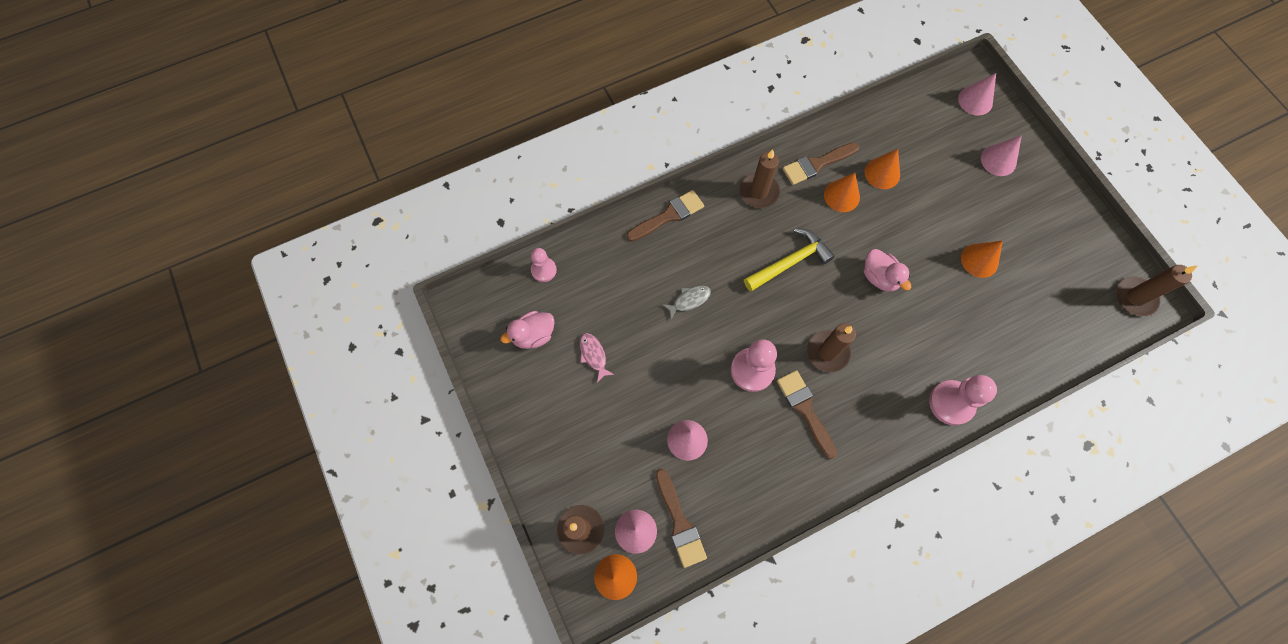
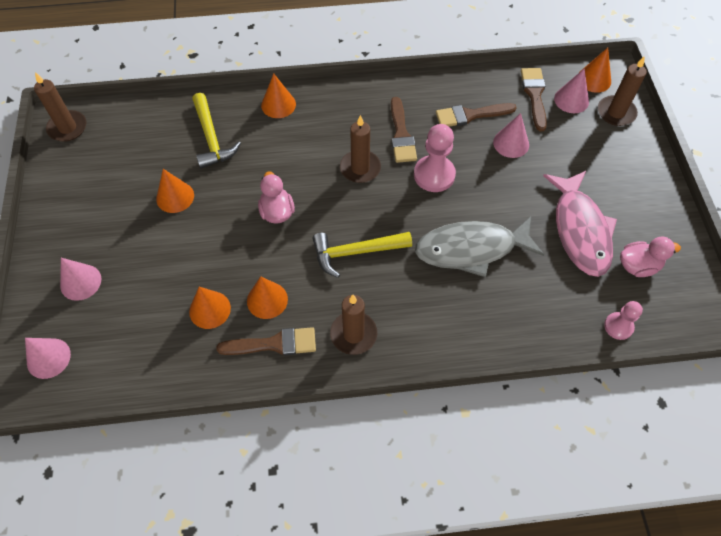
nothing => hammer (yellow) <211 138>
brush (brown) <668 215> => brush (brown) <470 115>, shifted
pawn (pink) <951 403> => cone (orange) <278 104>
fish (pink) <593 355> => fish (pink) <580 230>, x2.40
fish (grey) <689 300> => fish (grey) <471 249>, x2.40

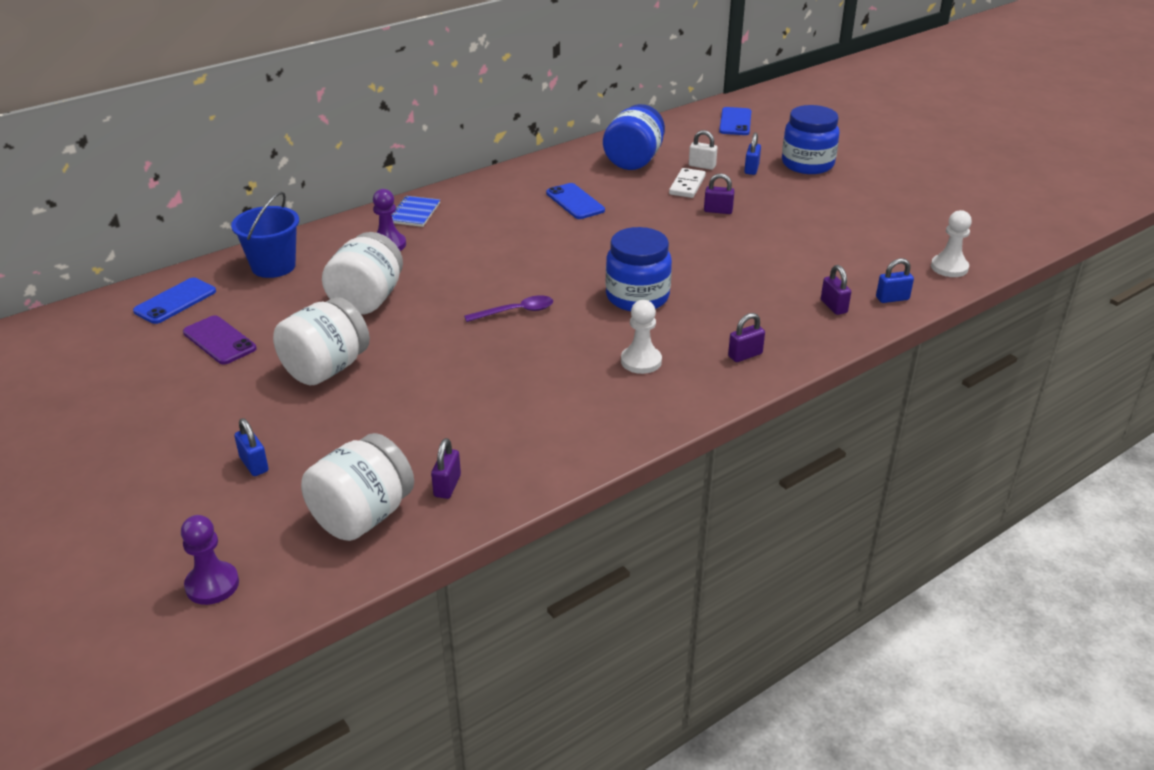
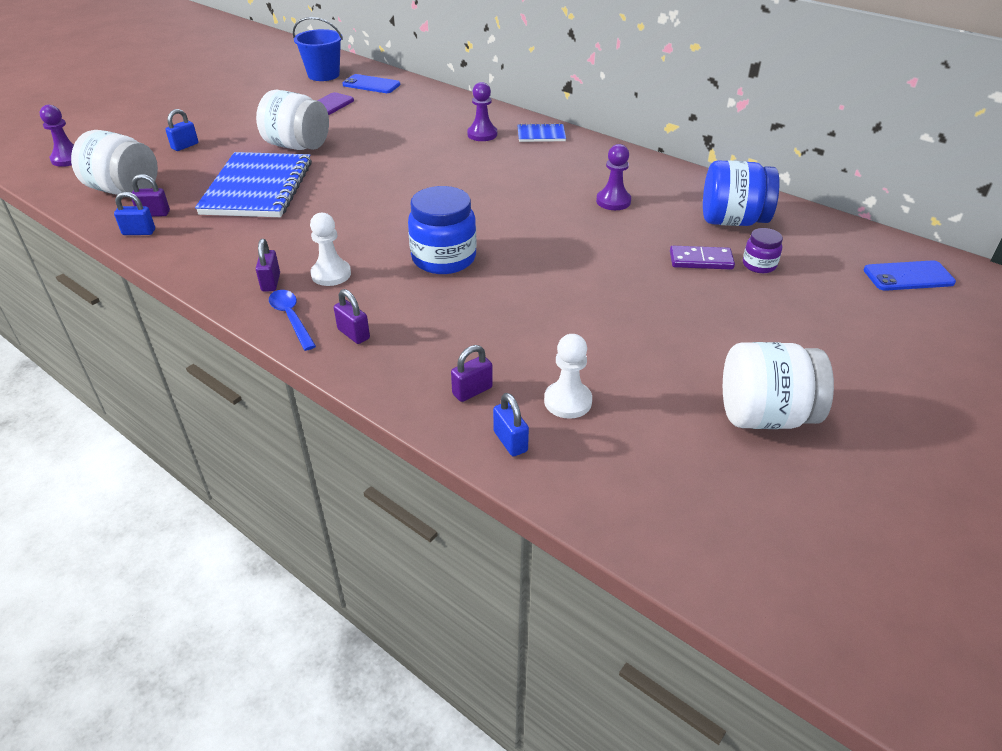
spoon (purple) <516 312> => nothing
jar (blue) <807 164> => nothing
nothing => notebook (blue) <257 188>
nothing => spoon (blue) <291 318>
bucket (blue) <273 266> => bucket (blue) <323 75>, shifted
jar (white) <367 300> => jar (white) <764 416>, shifted
padlock (purple) <718 211> => padlock (purple) <271 282>, shifted
padlock (blue) <751 169> => padlock (blue) <139 232>, shifted
pawn (white) <949 267> => pawn (white) <567 401>, shifted
phone (blue) <575 202> => pawn (purple) <613 201>
padlock (white) <702 166> => jar (purple) <759 265>
domino (white) <687 185> => domino (purple) <701 260>

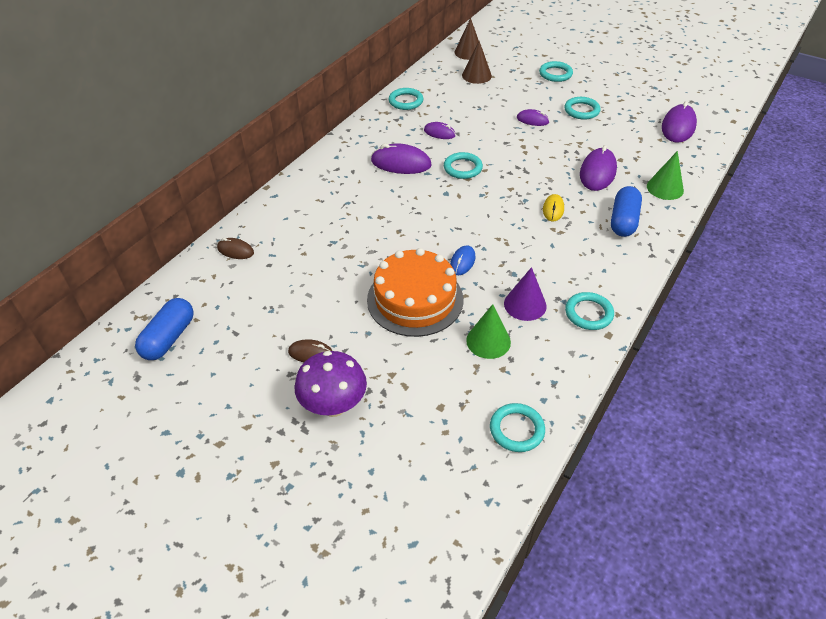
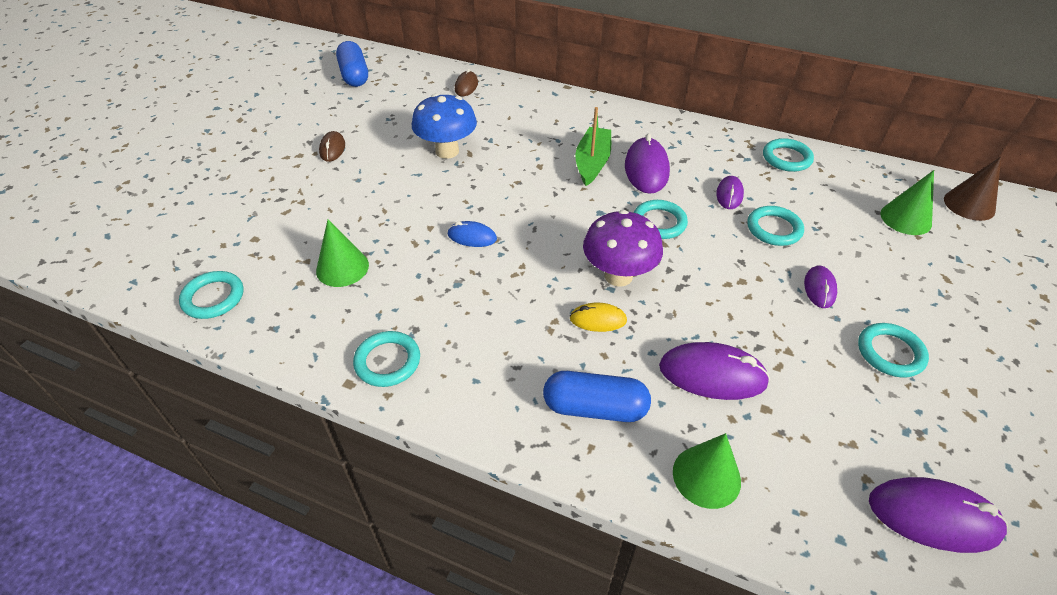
cake (orange) <415 299> => nothing
cone (purple) <525 304> => nothing
nothing => mushroom (blue) <447 151>
nothing => boat (green) <592 162>
mushroom (purple) <334 406> => mushroom (purple) <618 276>, shifted
ring (turquoise) <555 74> => ring (turquoise) <774 229>, shifted
cone (brown) <476 75> => cone (green) <906 218>
capsule (blue) <169 338> => capsule (blue) <354 75>, 60 degrees clockwise

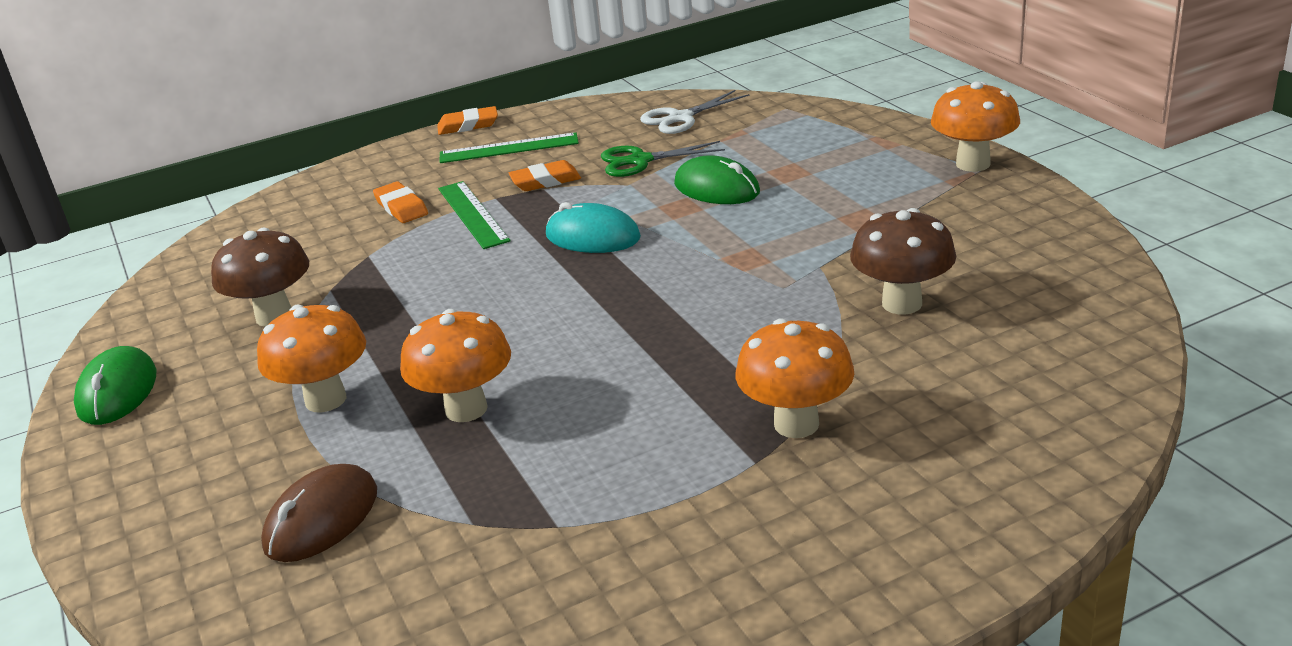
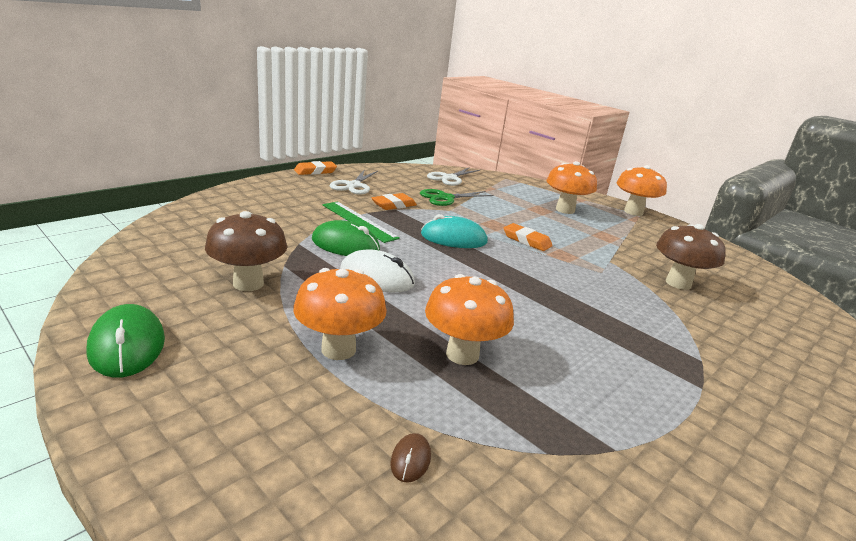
nothing => mouse (white) <377 277>
eraser (orange) <401 207> => eraser (orange) <526 240>, shifted
mouse (green) <717 188> => mouse (green) <345 245>, shifted
mushroom (orange) <796 424> => mushroom (orange) <565 210>, shifted
ruler (green) <509 148> => scissors (white) <353 185>
mouse (brown) <322 519> => mouse (brown) <410 460>, x0.48

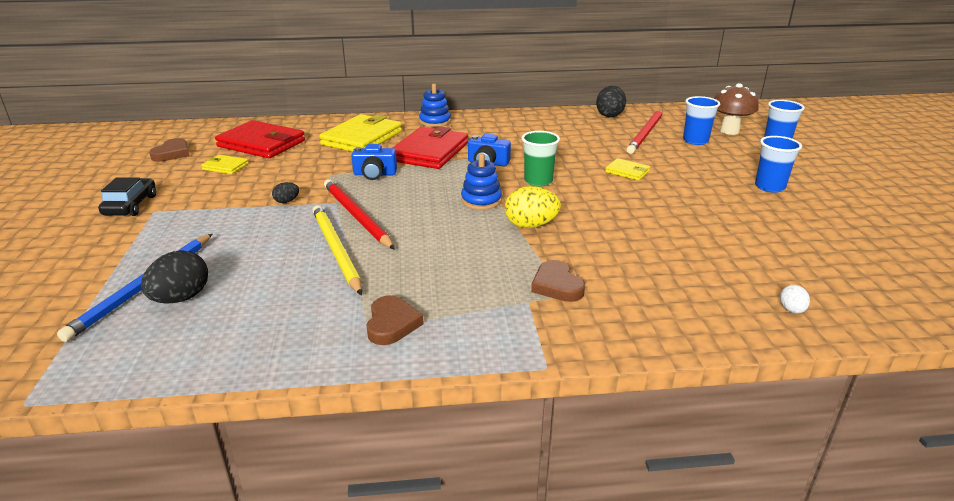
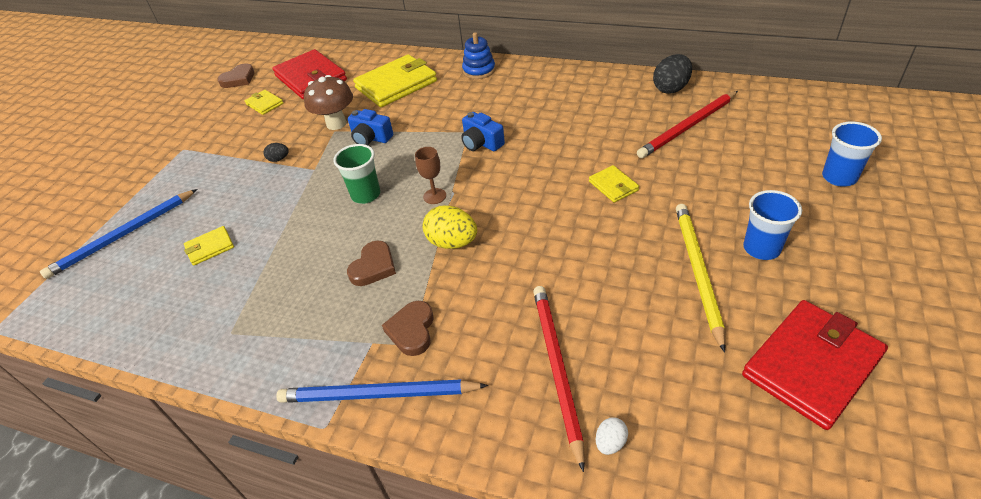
car (black) <131 205> => nothing
egg (black) <181 298> => nothing
cup (blue) <695 141> => nothing
nothing => wallet (yellow) <210 247>
nothing => pencil (blue) <378 395>
pencil (yellow) <336 250> => pencil (yellow) <697 272>, shifted
pencil (red) <356 216> => pencil (red) <557 368>, shifted
heart (brown) <392 324> => heart (brown) <373 267>, shifted
wallet (red) <430 152> => wallet (red) <812 365>, shifted
cup (green) <538 181> => cup (green) <366 195>, shifted
mushroom (brown) <729 131> => mushroom (brown) <336 123>, shifted
stacking toy (blue) <481 200> => goblet (brown) <434 196>

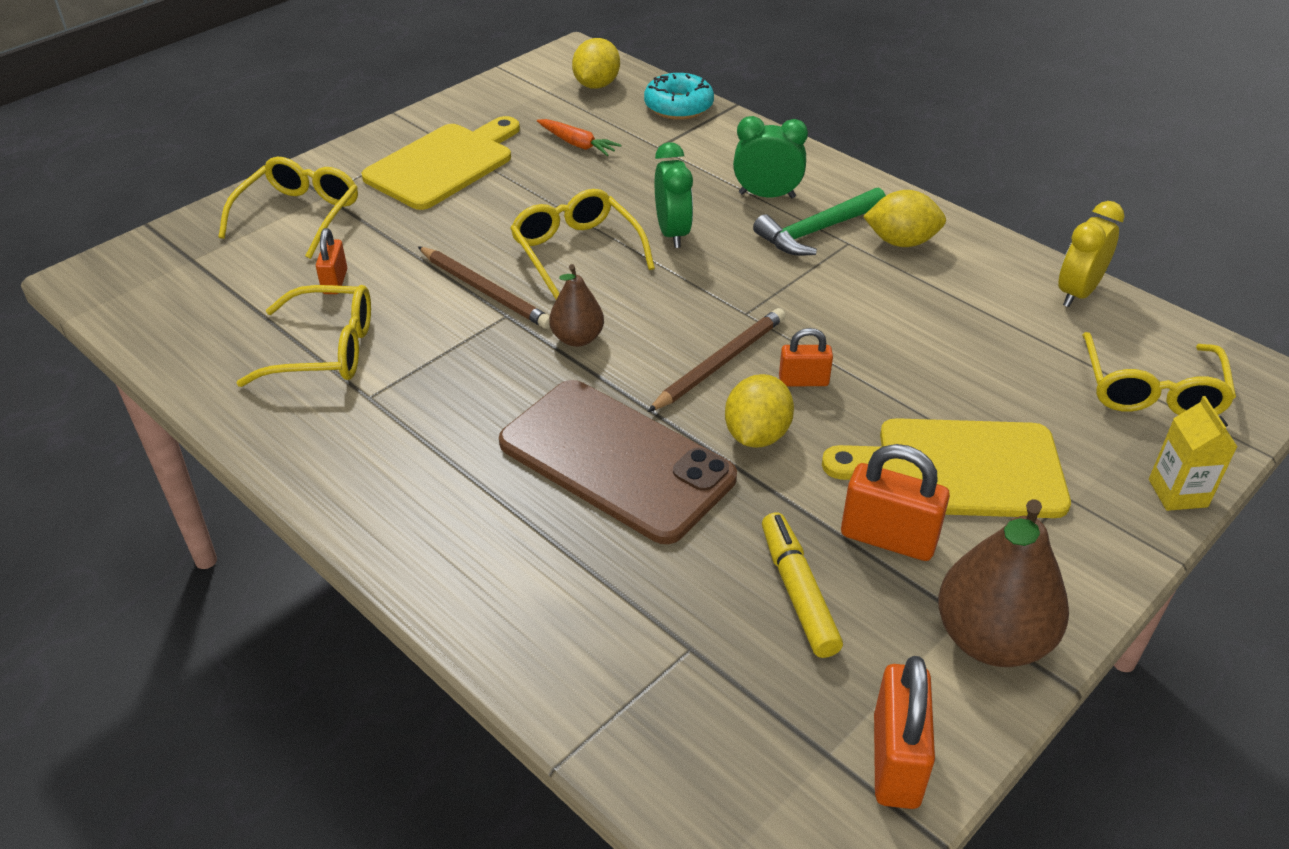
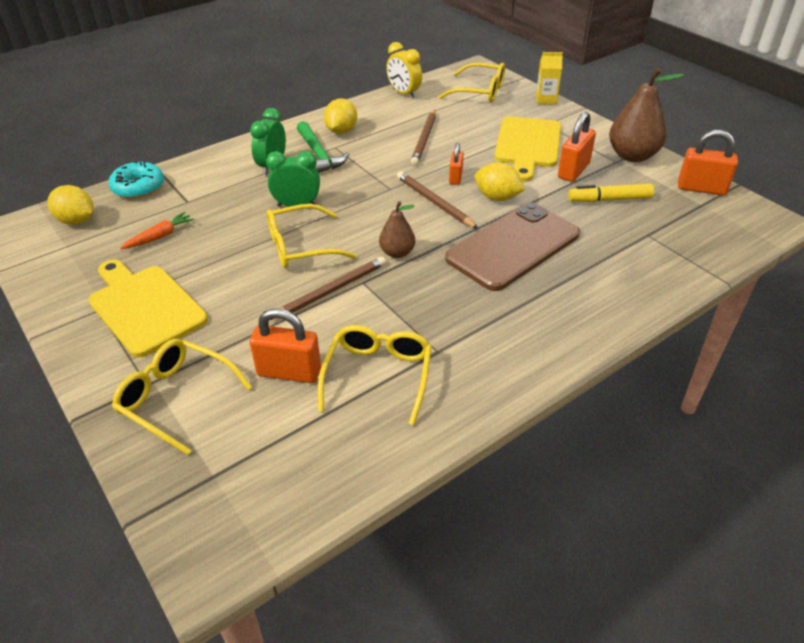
nothing => pencil (brown) <424 139>
padlock (orange) <335 282> => padlock (orange) <289 372>, x1.66

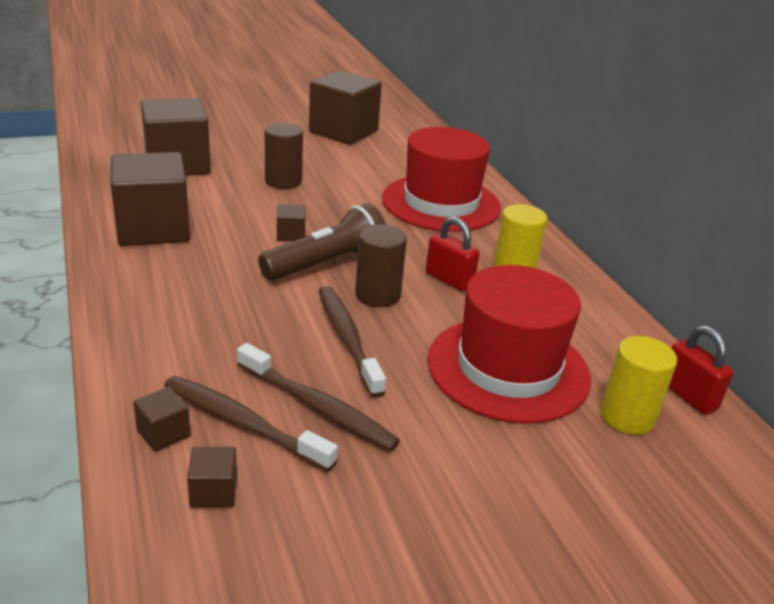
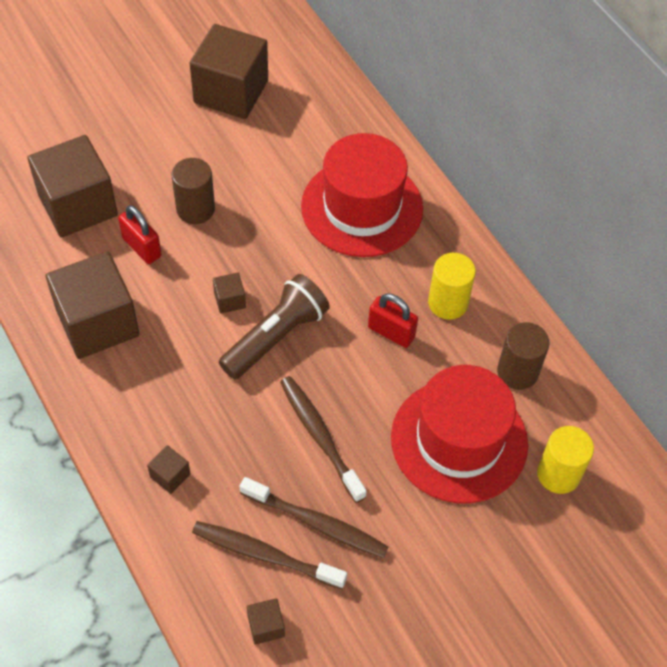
cube (brown) <163 433> => cube (brown) <170 475>, shifted
cylinder (brown) <377 295> => cylinder (brown) <517 372>, shifted
padlock (red) <688 396> => padlock (red) <142 247>, shifted

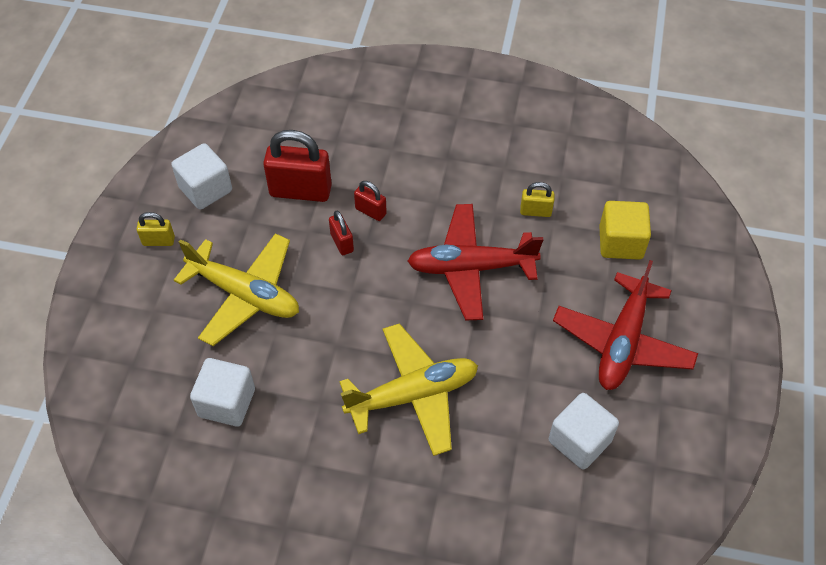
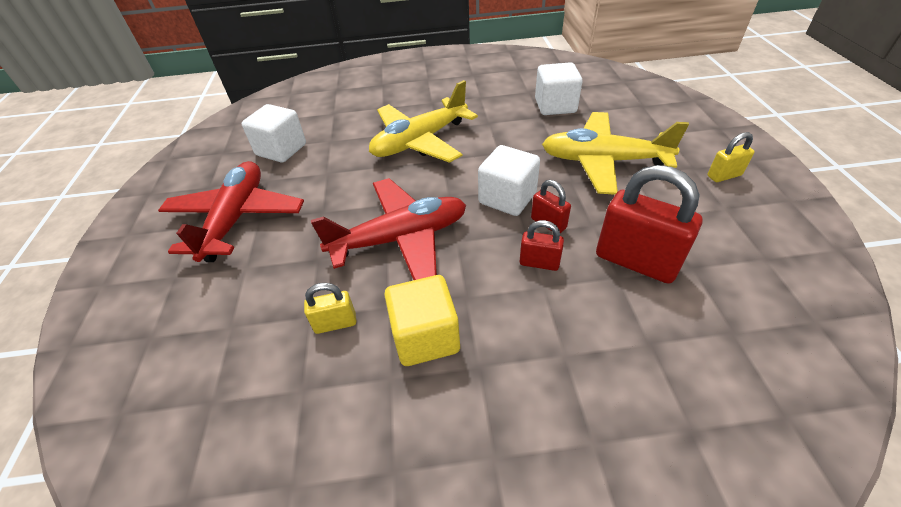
cube (white) <205 189> => cube (white) <507 198>, shifted
cube (yellow) <620 242> => cube (yellow) <425 337>, shifted
padlock (red) <300 191> => padlock (red) <636 261>, 45 degrees clockwise

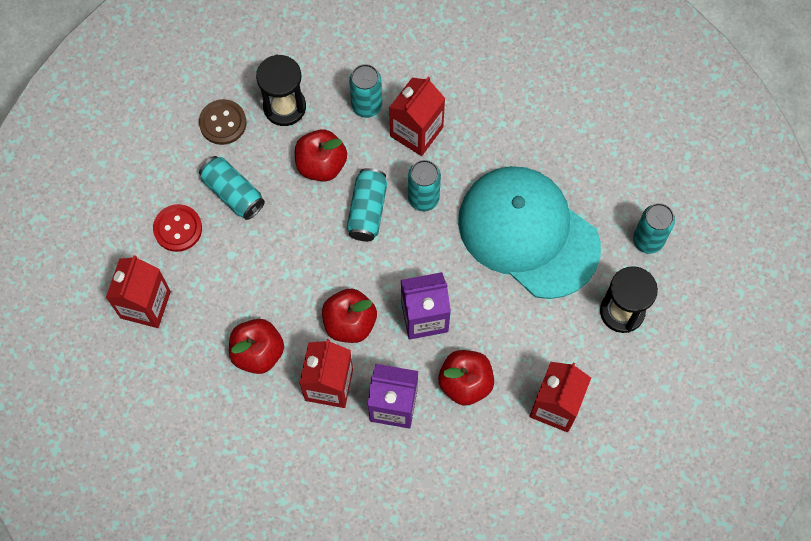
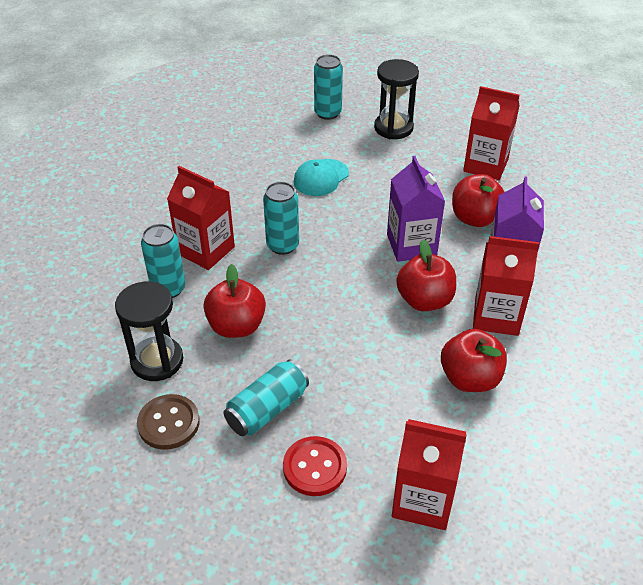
can (turquoise) <367 210> => nothing
cap (turquoise) <528 233> => cap (turquoise) <321 178>, x0.42

